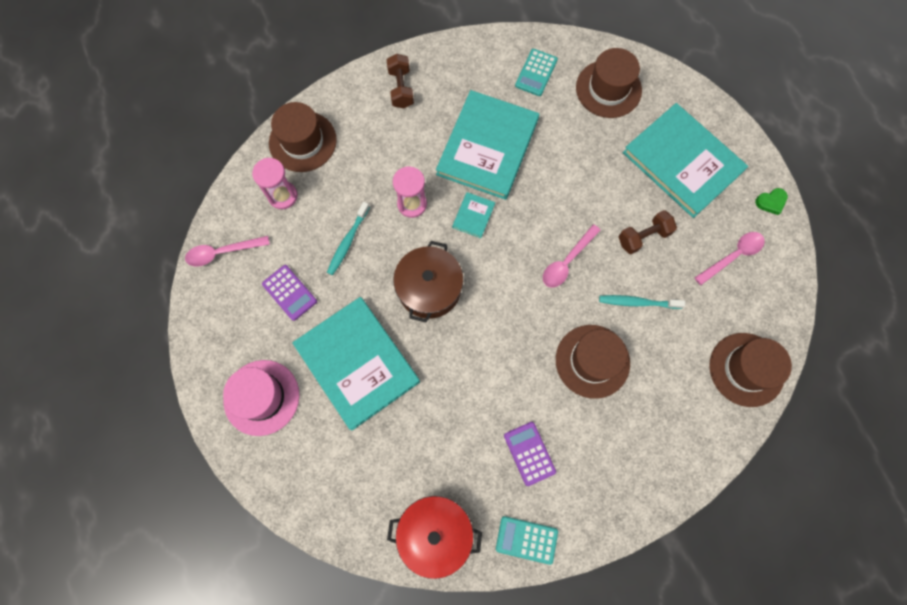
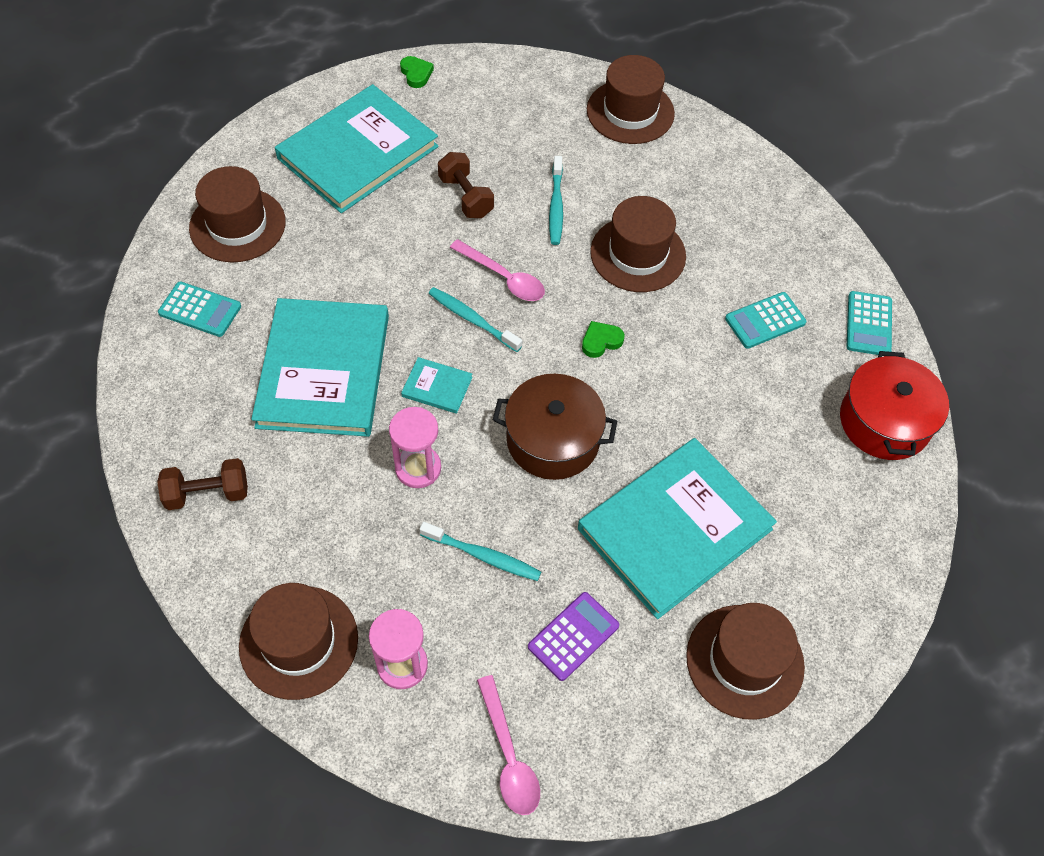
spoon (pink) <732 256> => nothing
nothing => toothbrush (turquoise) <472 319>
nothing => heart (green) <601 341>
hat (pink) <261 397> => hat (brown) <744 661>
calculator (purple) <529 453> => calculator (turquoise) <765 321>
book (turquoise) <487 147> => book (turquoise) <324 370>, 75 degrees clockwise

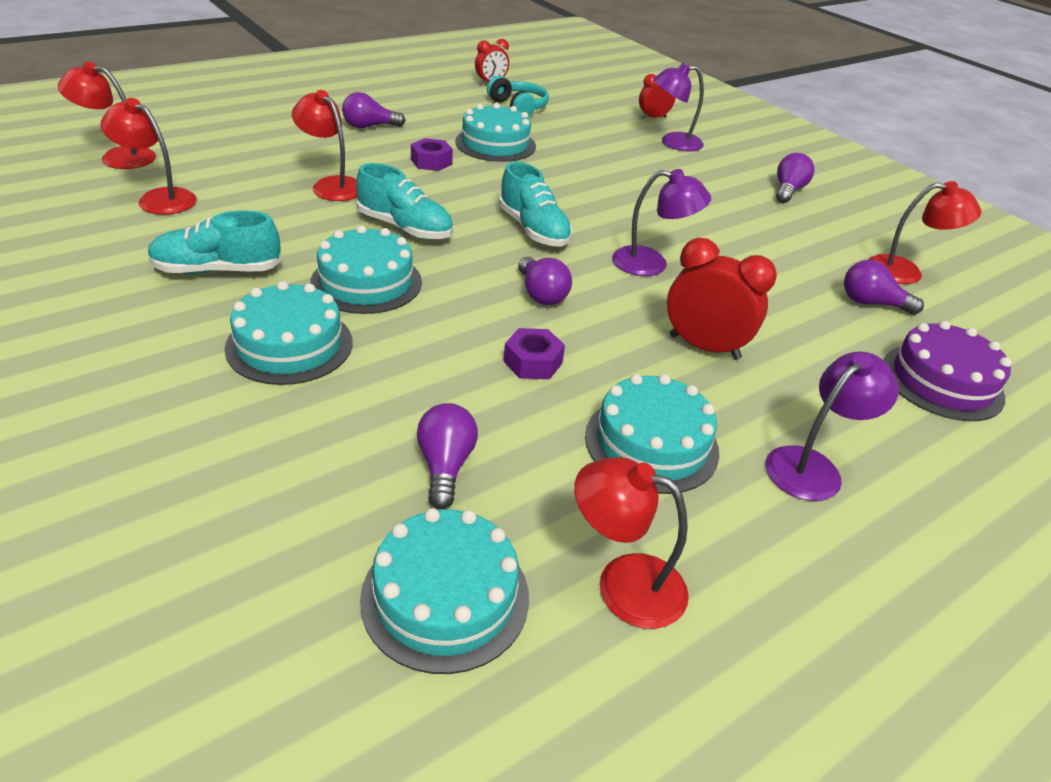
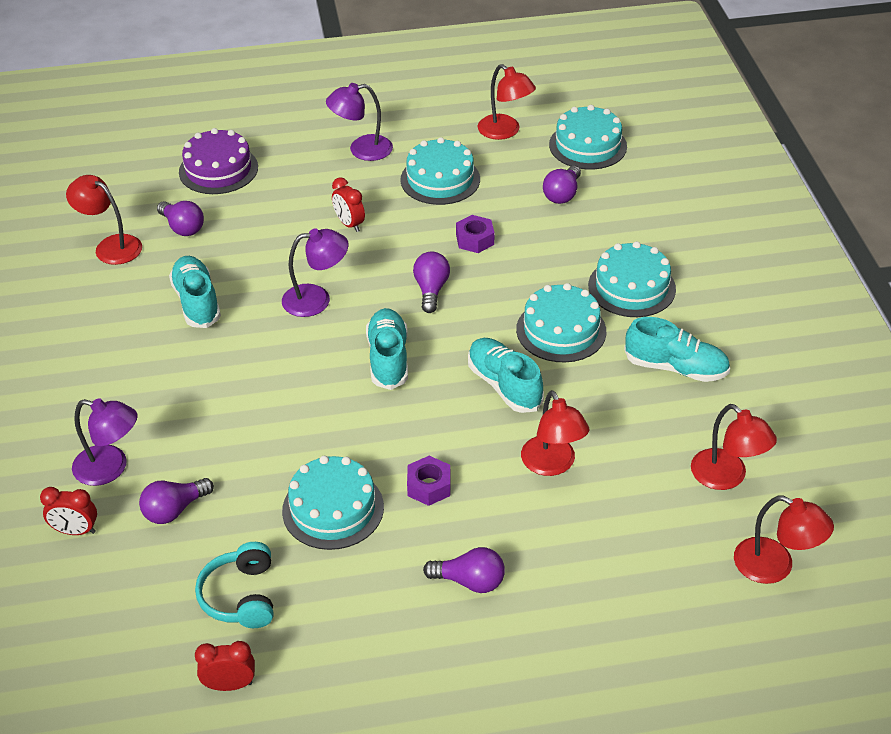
nothing => shoe (turquoise) <197 302>
light bulb (purple) <788 191> => light bulb (purple) <174 510>, shifted
lamp (purple) <651 264> => lamp (purple) <316 299>, 135 degrees clockwise
clock (red) <704 347> => clock (red) <349 224>, x0.61

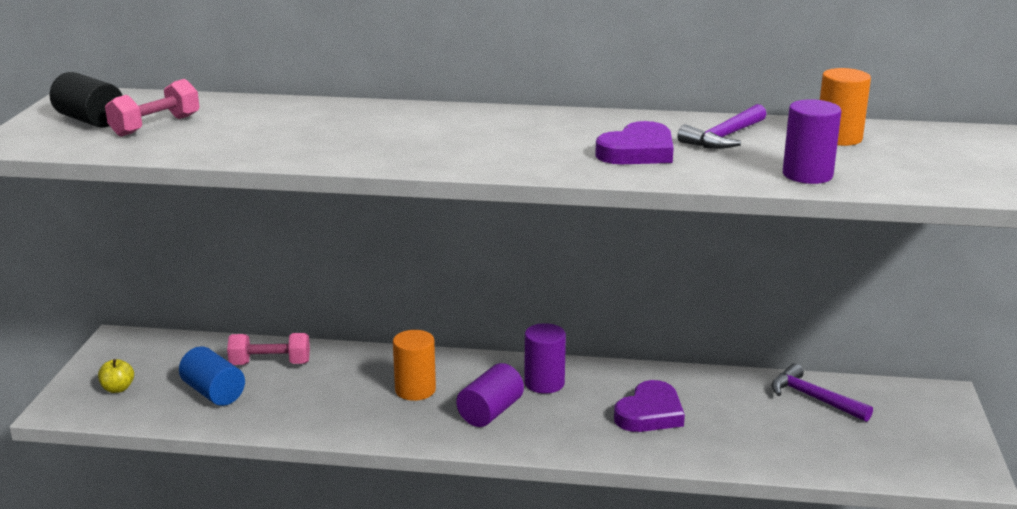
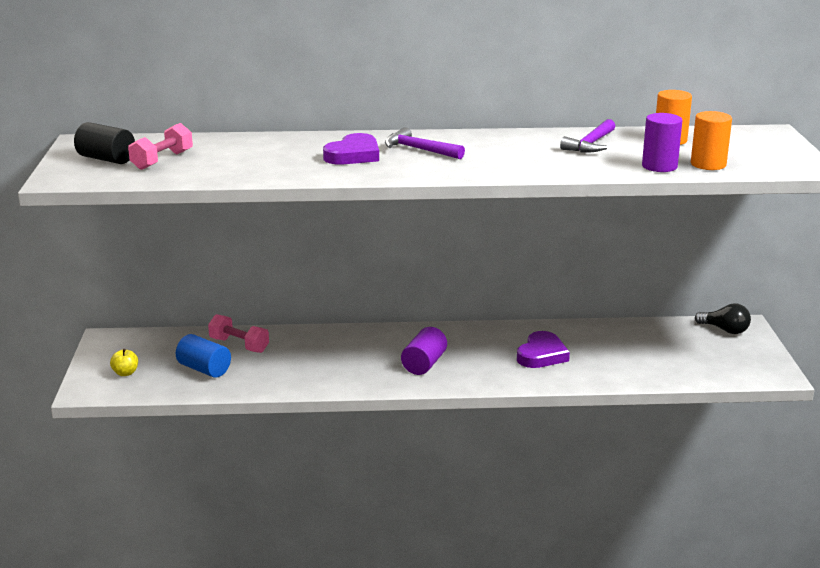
cylinder (purple) <544 383> => nothing
nothing => light bulb (black) <725 330>
cylinder (orange) <415 390> => cylinder (orange) <708 164>, shifted
heart (purple) <638 152> => heart (purple) <353 155>, shifted
hammer (purple) <814 398> => hammer (purple) <419 150>, shifted
dumbbell (pink) <270 364> => dumbbell (pink) <239 345>, 45 degrees clockwise

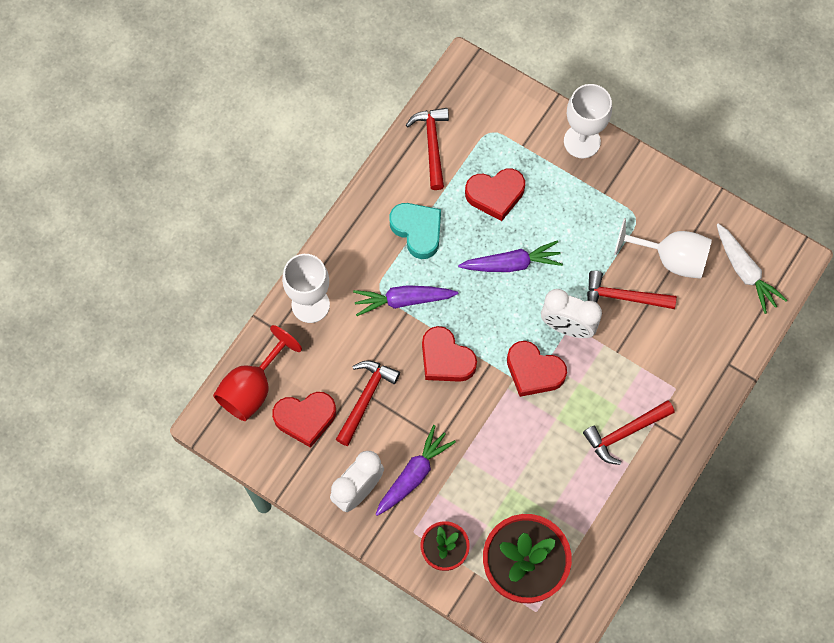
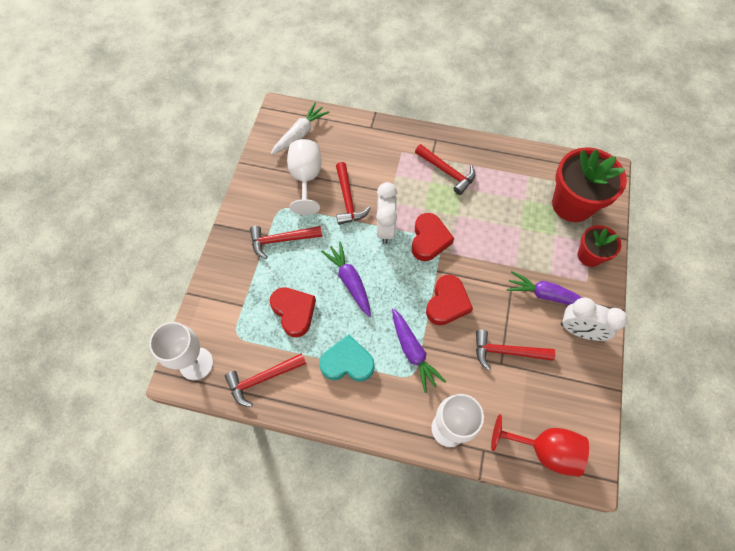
heart (red) <305 418> => nothing
nothing => hammer (red) <281 240>
goblet (white) <582 141> => goblet (white) <196 363>, shifted
heart (turquoise) <417 231> => heart (turquoise) <347 362>, 60 degrees clockwise

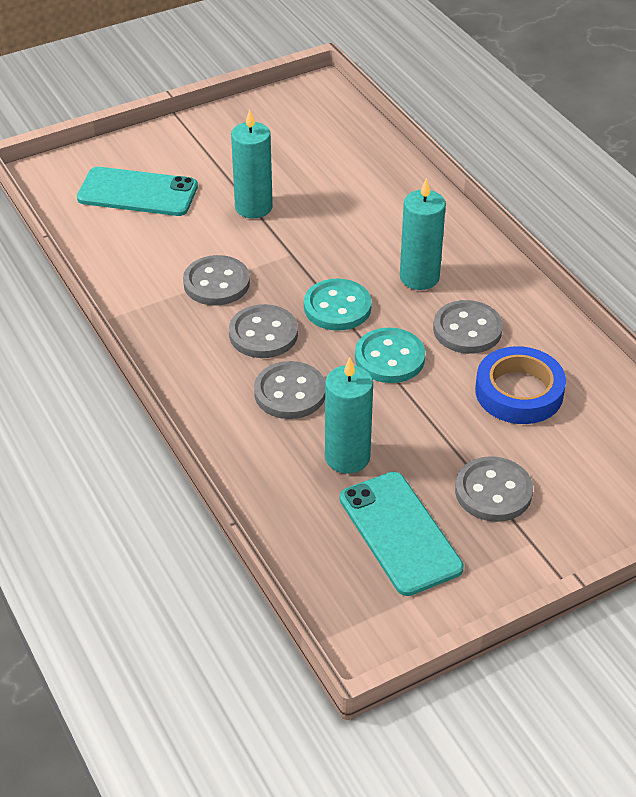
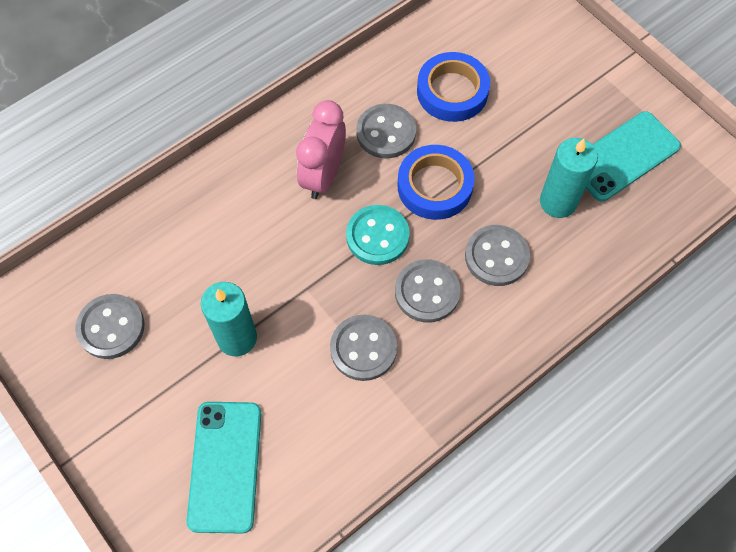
button (grey) <493 491> => button (grey) <111 327>, shifted
button (turquoise) <389 358> => tape (blue) <434 186>
candle (turquoise) <419 277> => clock (pink) <323 175>

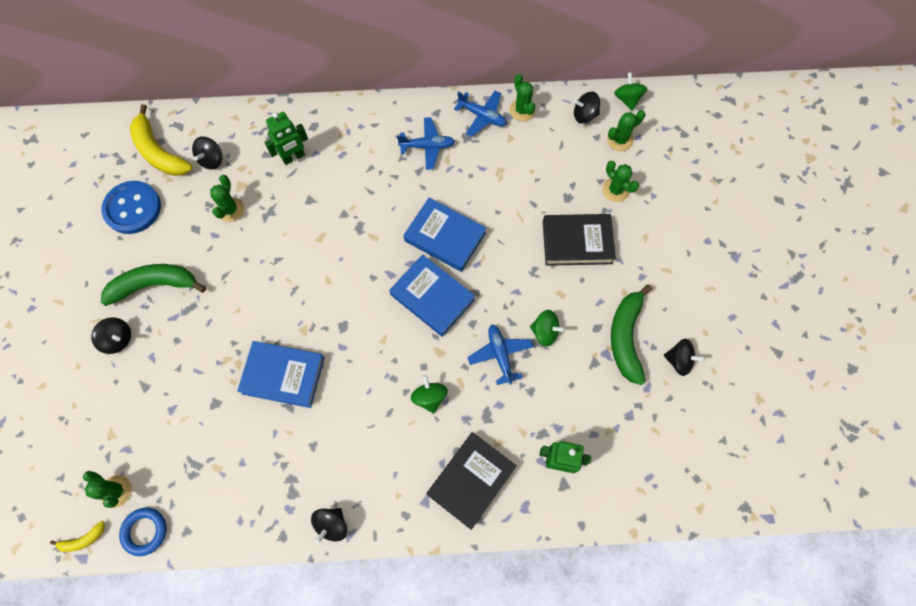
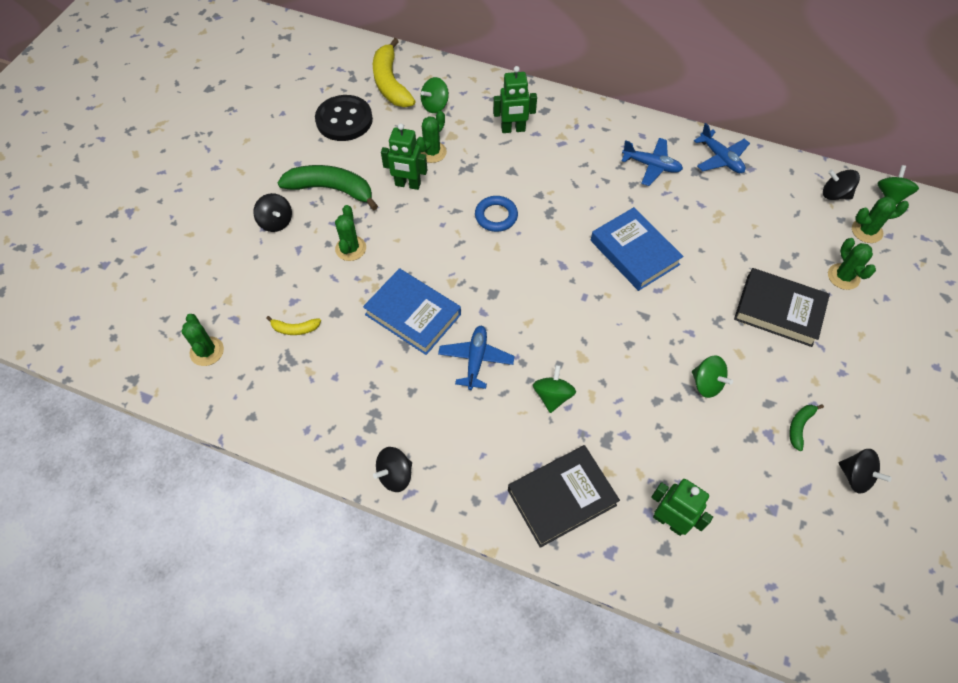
book (blue) <432 297> => nothing
nothing => robot (green) <407 184>
banana (yellow) <83 539> => banana (yellow) <295 329>, shifted
ring (blue) <145 531> => ring (blue) <496 216>, shifted
plane (blue) <500 355> => plane (blue) <476 360>, shifted
cactus (green) <522 110> => cactus (green) <350 248>, shifted
button (blue) <133 208> => button (black) <344 120>
spinning top (black) <212 160> => spinning top (green) <435 105>
banana (green) <626 337> => banana (green) <799 426>, x0.47

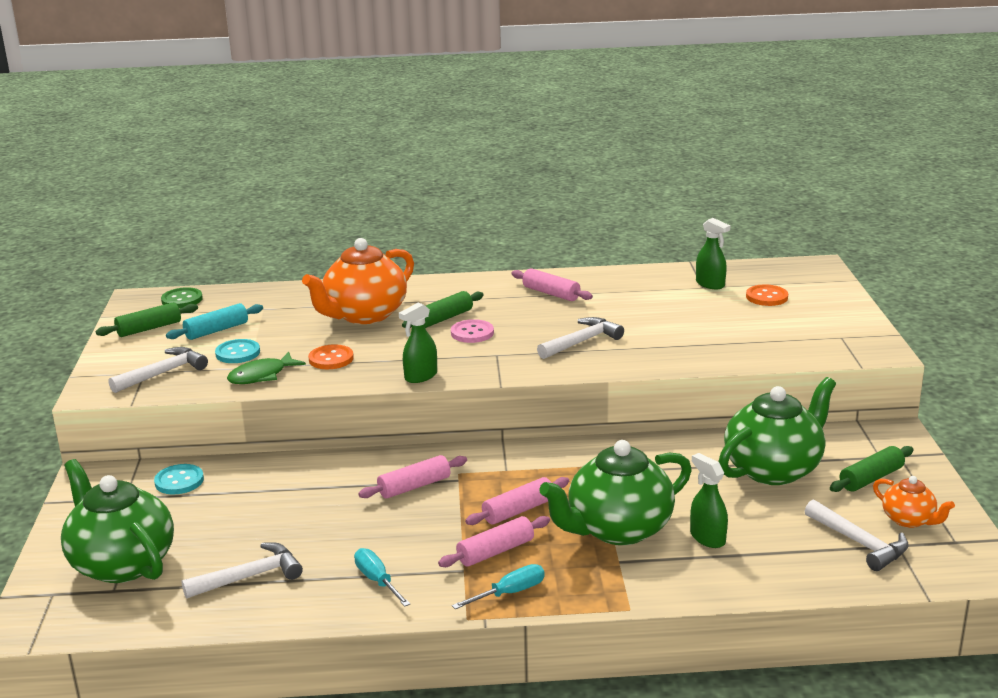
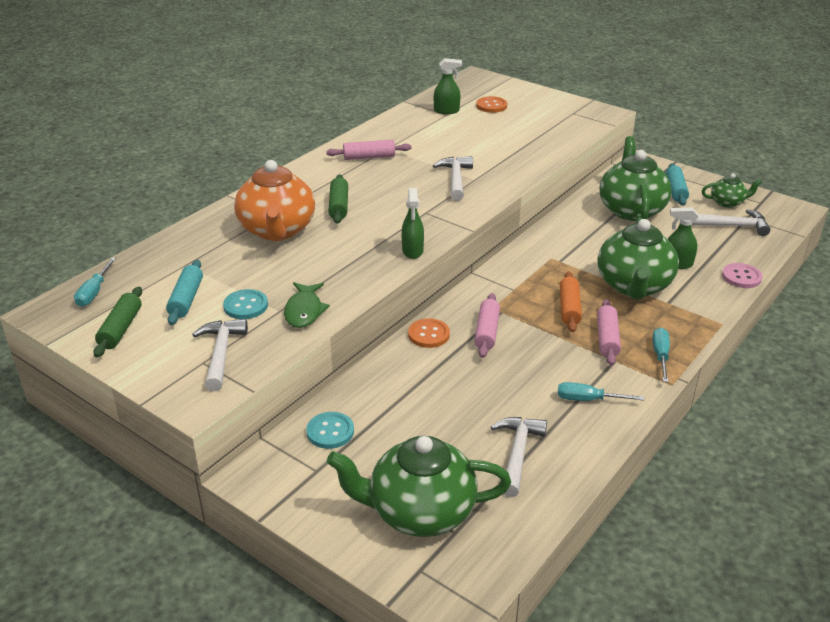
button (orange) <331 359> => button (orange) <428 334>, shifted
button (pink) <472 333> => button (pink) <741 277>, shifted
button (green) <182 300> => screwdriver (turquoise) <94 292>
rolling pin (pink) <518 510> => rolling pin (orange) <569 308>
rolling pin (green) <871 478> => rolling pin (turquoise) <675 190>
teapot (orange) <909 520> => teapot (green) <727 203>

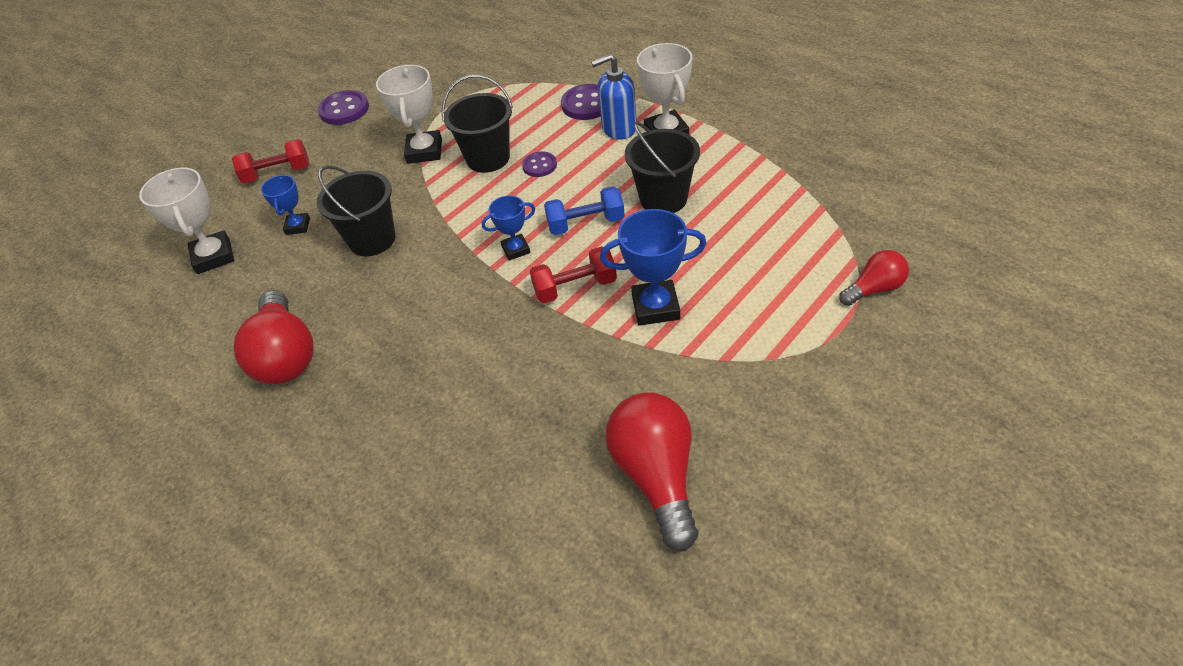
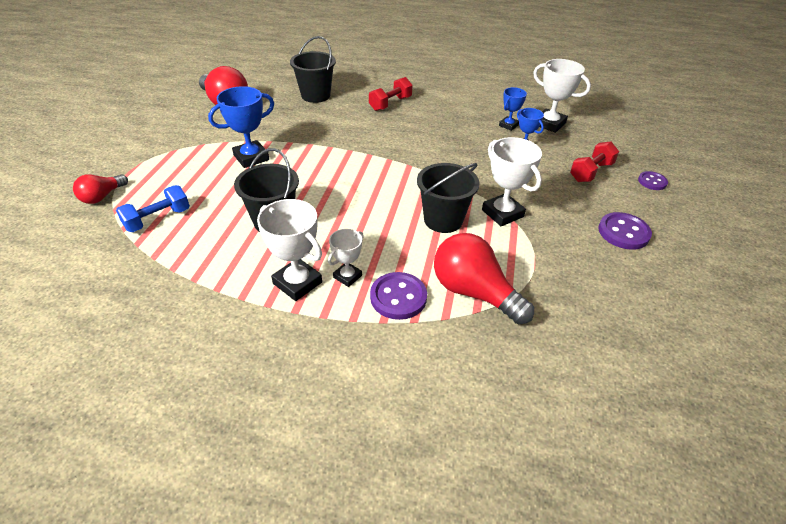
light bulb (red) <285 355> => light bulb (red) <474 292>, shifted
bucket (black) <372 239> => bucket (black) <315 95>, shifted
trophy (blue) <516 249> => trophy (blue) <508 125>, shifted
button (purple) <539 165> => button (purple) <652 182>, shifted
dumbbell (red) <575 287> => dumbbell (red) <390 104>, shifted
dumbbell (blue) <586 224> => dumbbell (blue) <158 219>, shifted
soap dispenser (blue) <618 128> => trophy (white) <347 276>

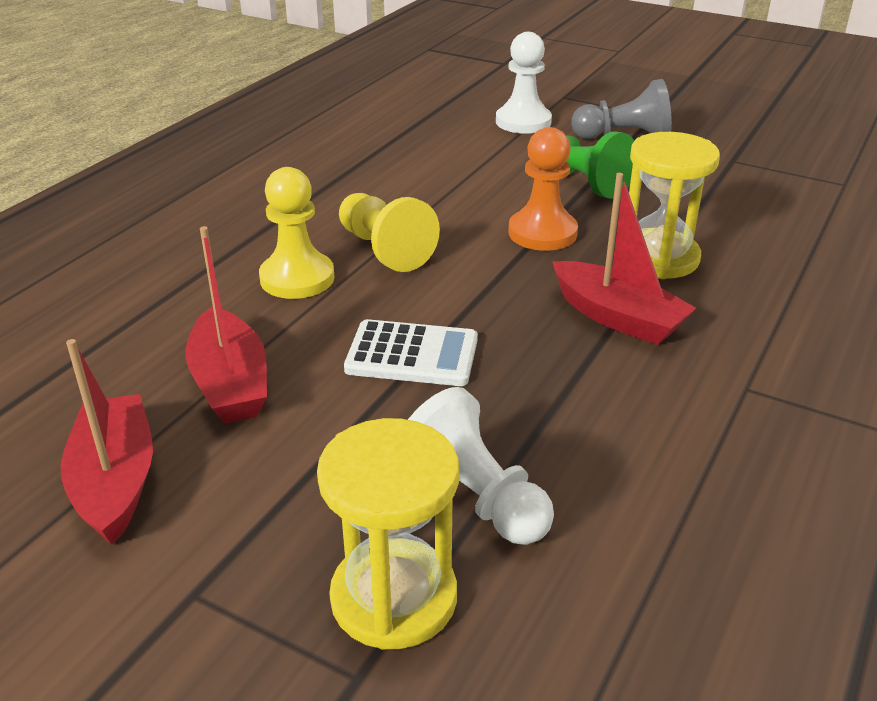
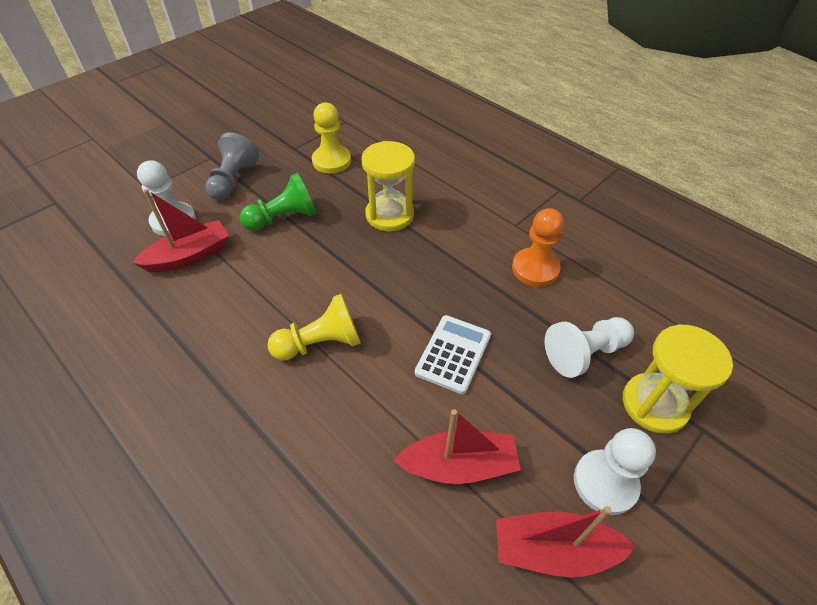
nothing => pawn (white) <605 483>
pawn (yellow) <297 278> => pawn (yellow) <331 161>, shifted
pawn (orange) <542 233> => pawn (orange) <535 269>, shifted
boat (red) <617 317> => boat (red) <189 256>, shifted

